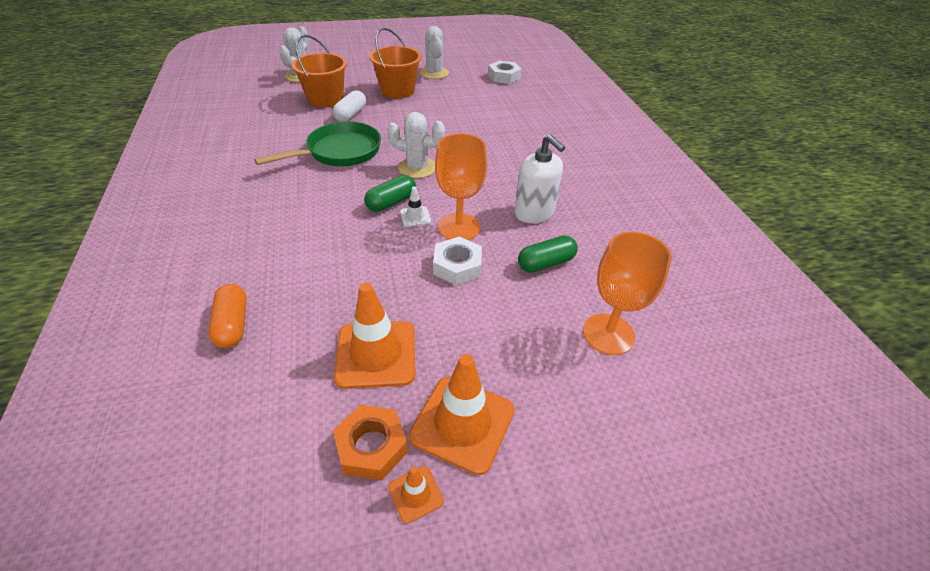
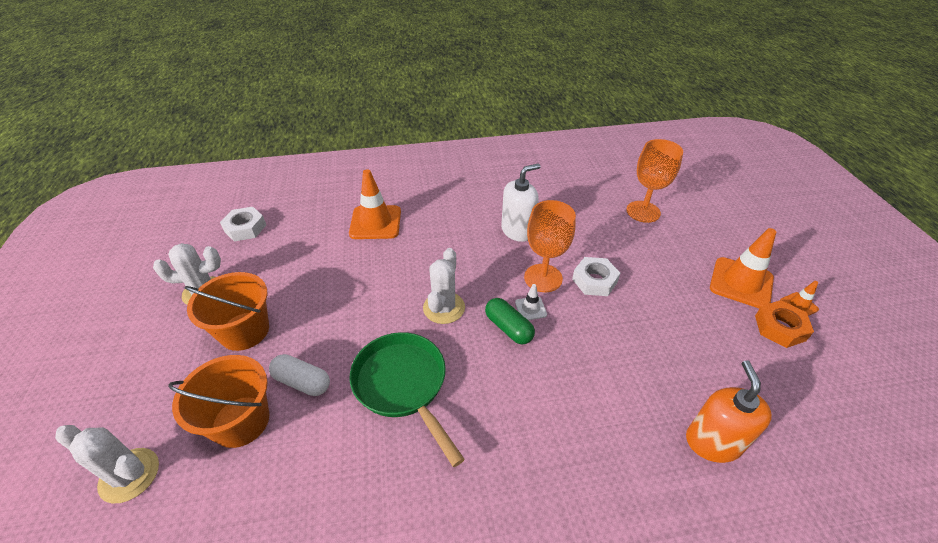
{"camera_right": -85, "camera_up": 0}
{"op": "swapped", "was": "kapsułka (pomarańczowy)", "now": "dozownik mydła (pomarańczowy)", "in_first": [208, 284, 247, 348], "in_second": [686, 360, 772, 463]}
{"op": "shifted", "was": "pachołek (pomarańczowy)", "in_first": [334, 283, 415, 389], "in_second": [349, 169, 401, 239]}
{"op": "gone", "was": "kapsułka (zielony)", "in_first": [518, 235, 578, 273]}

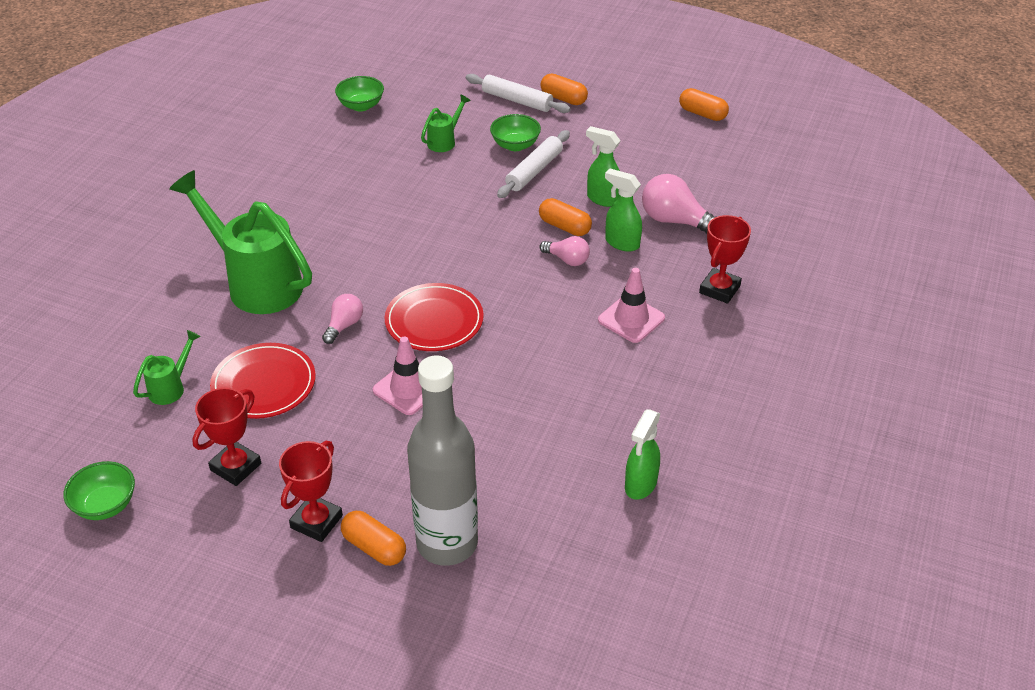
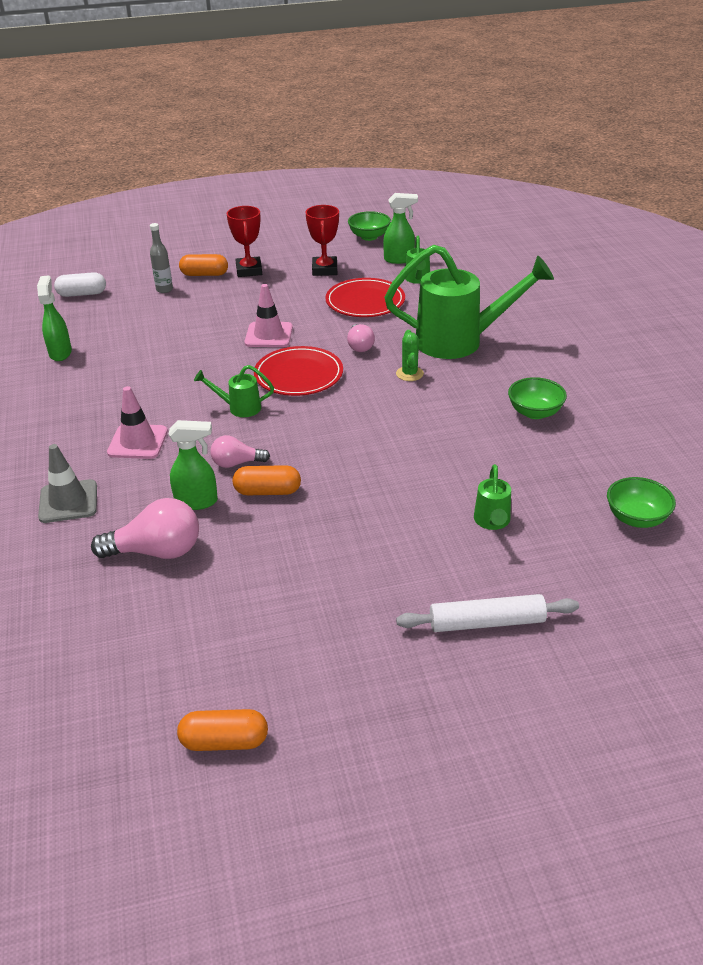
{"camera_right": 145, "camera_up": -5}
{"op": "scaled", "was": "butelka (szary)", "in_first": [407, 355, 478, 566], "in_second": [150, 223, 173, 293], "ratio": 0.42}
{"op": "shifted", "was": "miska (zielony)", "in_first": [490, 114, 541, 151], "in_second": [508, 377, 567, 419]}
{"op": "gone", "was": "wałek do ciasta (biały)", "in_first": [497, 130, 570, 198]}
{"op": "gone", "was": "kapsułka (pomarańczowy)", "in_first": [540, 74, 588, 105]}
{"op": "shifted", "was": "spryskiwacz (zielony)", "in_first": [586, 126, 620, 207], "in_second": [383, 193, 418, 264]}
{"op": "swapped", "was": "puchar (czerwony)", "now": "pachołek (szary)", "in_first": [699, 215, 751, 304], "in_second": [38, 444, 97, 523]}
{"op": "new", "now": "kapsułka (biały)", "in_second": [54, 272, 106, 297]}
{"op": "new", "now": "konewka (zielony)", "in_second": [194, 365, 274, 417]}
{"op": "new", "now": "kaktus (zielony)", "in_second": [396, 330, 424, 381]}

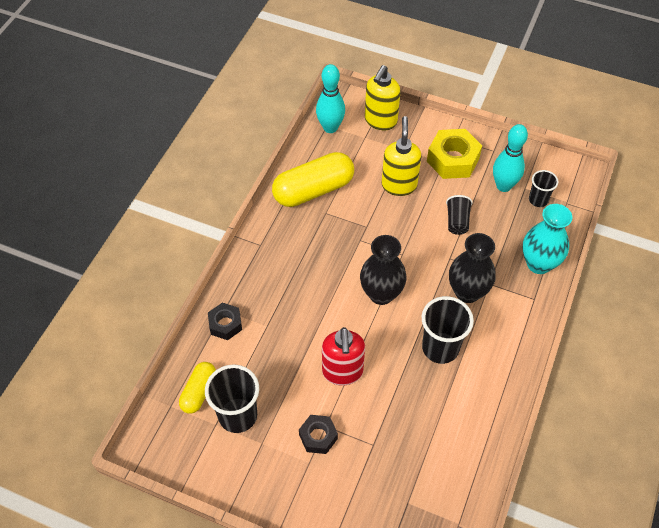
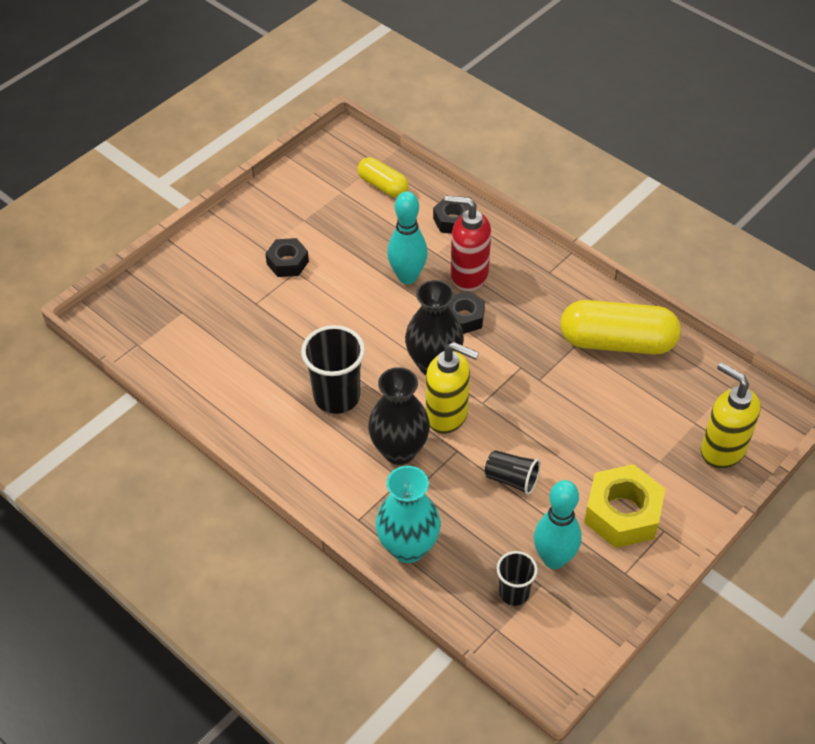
{"camera_right": 110, "camera_up": -5}
{"op": "gone", "was": "szklanka (czarny)", "in_first": [205, 364, 259, 433]}
{"op": "rotated", "was": "kapsułka (żółty)", "in_first": [272, 152, 354, 207], "in_second": [560, 300, 681, 354], "clockwise": -75}
{"op": "shifted", "was": "kręgiel (turkusowy)", "in_first": [316, 64, 345, 133], "in_second": [387, 191, 428, 284]}
{"op": "shifted", "was": "dozownik mydła (czerwony)", "in_first": [322, 327, 365, 386], "in_second": [444, 196, 491, 291]}
{"op": "shifted", "was": "dozownik mydła (żółty)", "in_first": [382, 116, 421, 196], "in_second": [426, 342, 479, 434]}
{"op": "new", "now": "nakrętka (czarny)", "in_second": [448, 291, 485, 334]}

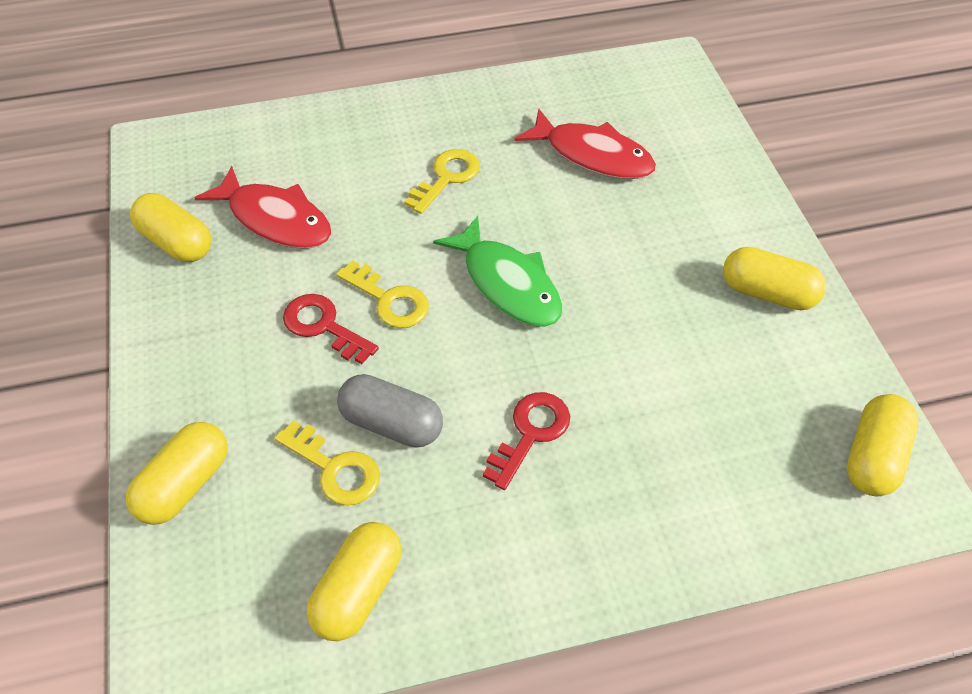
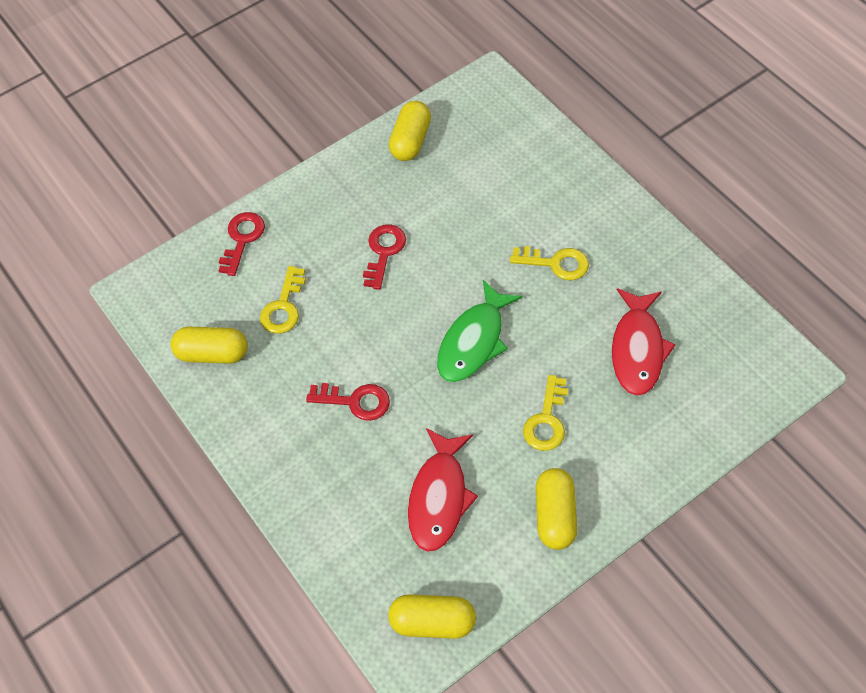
{"camera_right": 70, "camera_up": 5}
{"op": "swapped", "was": "kapsułka (żółty)", "now": "klucz (czerwony)", "in_first": [126, 422, 228, 525], "in_second": [219, 212, 265, 276]}
{"op": "shifted", "was": "ryba (czerwony)", "in_first": [195, 166, 331, 249], "in_second": [408, 428, 478, 552]}
{"op": "shifted", "was": "klucz (żółty)", "in_first": [336, 260, 429, 328], "in_second": [523, 375, 568, 451]}
{"op": "gone", "was": "kapsułka (szary)", "in_first": [337, 374, 443, 448]}

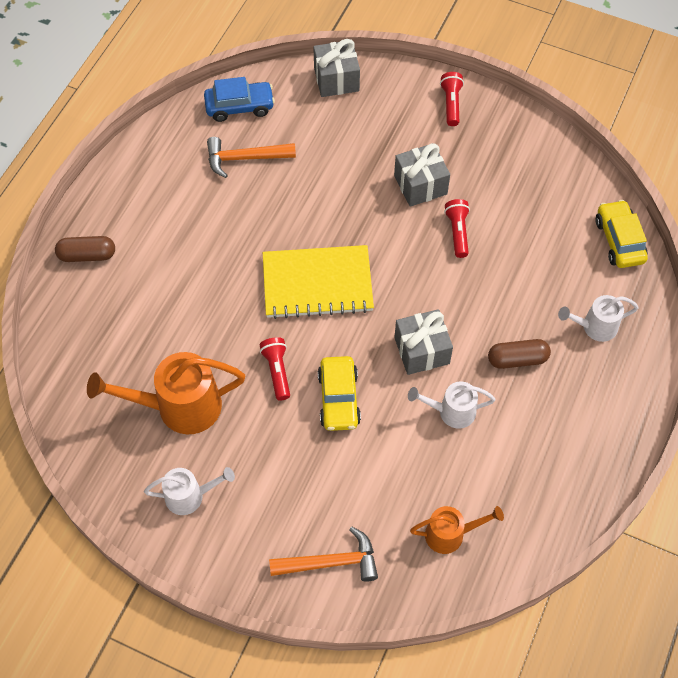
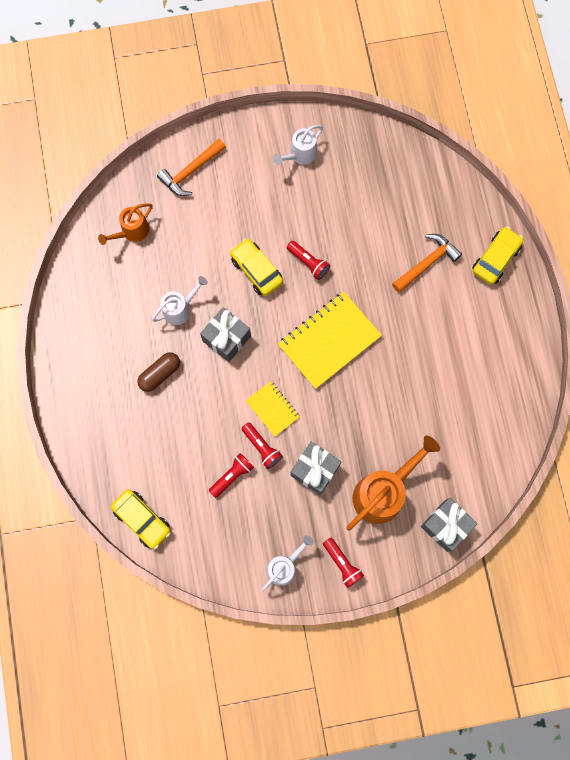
{"camera_right": 145, "camera_up": 15}
{"op": "swapped", "was": "kapsułka (brązowy)", "now": "samochód (żółty)", "in_first": [55, 236, 115, 262], "in_second": [472, 227, 524, 285]}
{"op": "shifted", "was": "konewka (pomarańczowy)", "in_first": [87, 352, 245, 434], "in_second": [346, 436, 440, 531]}
{"op": "gone", "was": "samochód (niebieski)", "in_first": [204, 77, 275, 122]}
{"op": "shifted", "was": "młotek (pomarańczowy)", "in_first": [207, 137, 296, 178], "in_second": [392, 234, 462, 293]}
{"op": "shifted", "was": "konewka (biały)", "in_first": [558, 295, 639, 342], "in_second": [261, 535, 314, 592]}
{"op": "new", "now": "latarka (czerwony)", "in_second": [209, 453, 254, 498]}
{"op": "new", "now": "zeszyt (żółty)", "in_second": [246, 381, 300, 437]}

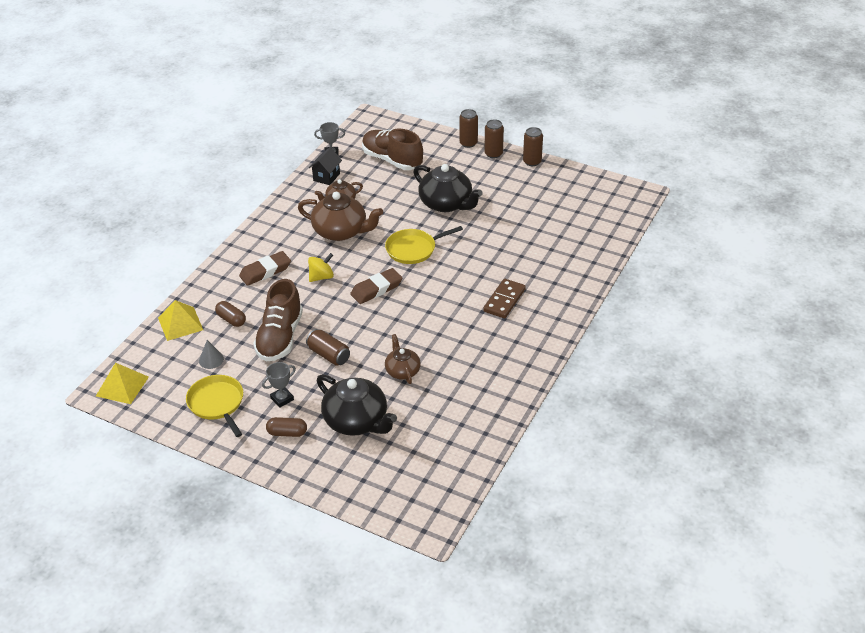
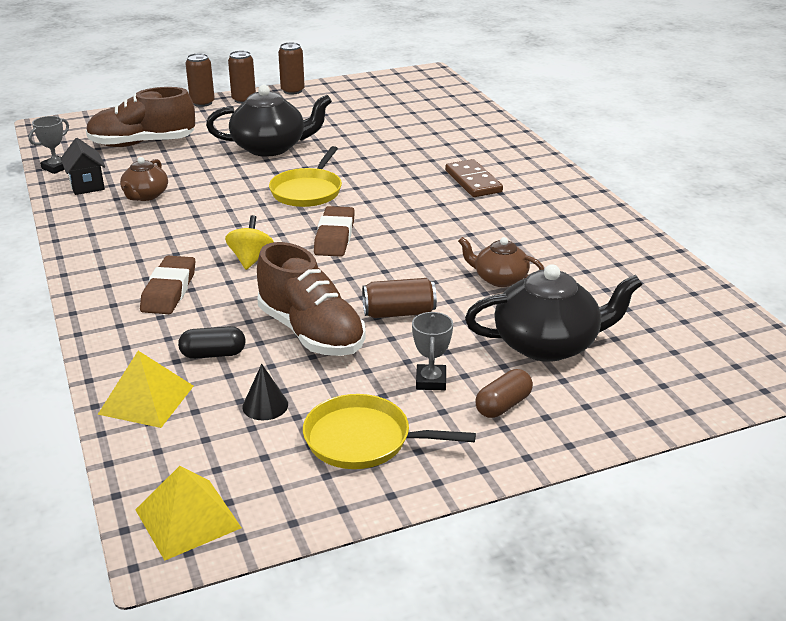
{"camera_right": -50, "camera_up": -10}
{"op": "repainted", "was": "stożek (szary)", "now": "stożek (czarny)", "in_first": [199, 340, 224, 369], "in_second": [242, 364, 288, 420]}
{"op": "repainted", "was": "kapsułka (brązowy)", "now": "kapsułka (czarny)", "in_first": [215, 301, 246, 327], "in_second": [178, 326, 246, 359]}
{"op": "gone", "was": "imbryk (brązowy)", "in_first": [298, 192, 383, 241]}

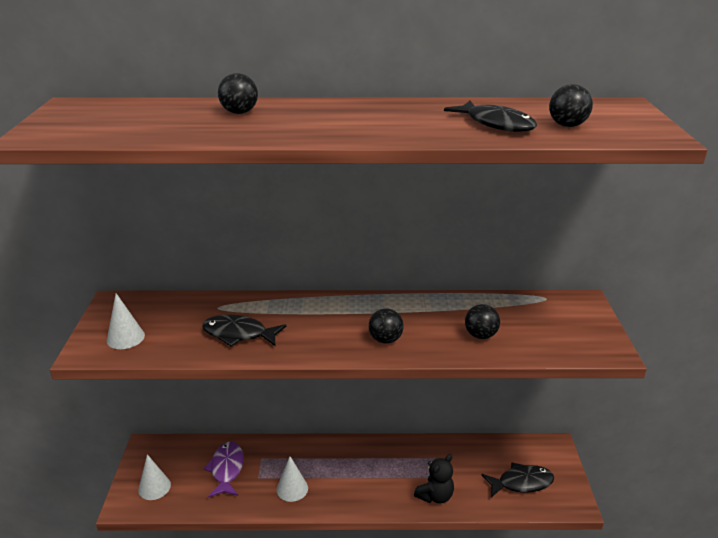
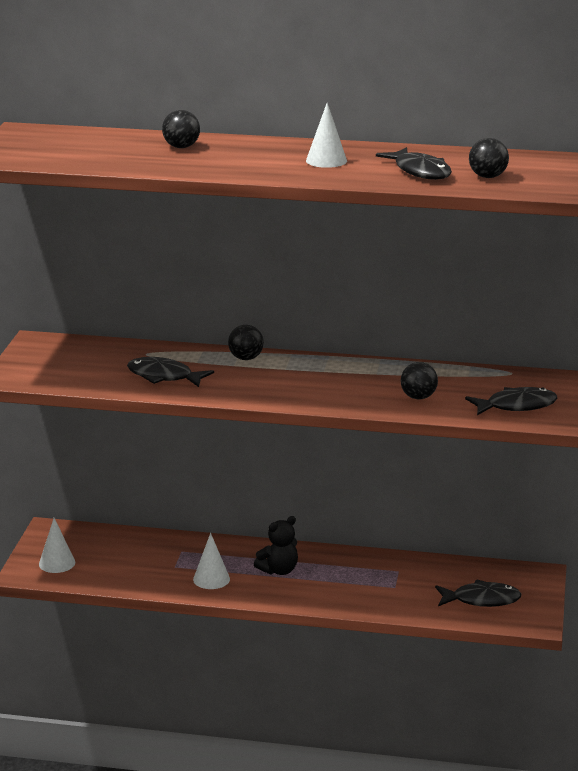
{"camera_right": 10, "camera_up": -5}
{"op": "shifted", "was": "stożek (biały)", "in_first": [107, 293, 145, 349], "in_second": [306, 103, 347, 168]}
{"op": "gone", "was": "ryba (fioletowy)", "in_first": [203, 442, 244, 497]}
{"op": "shifted", "was": "piłka (czarny)", "in_first": [369, 308, 404, 344], "in_second": [228, 325, 264, 360]}
{"op": "shifted", "was": "miś (czarny)", "in_first": [414, 454, 454, 503], "in_second": [254, 516, 298, 575]}
{"op": "new", "now": "ryba (czarny)", "in_second": [465, 387, 557, 415]}

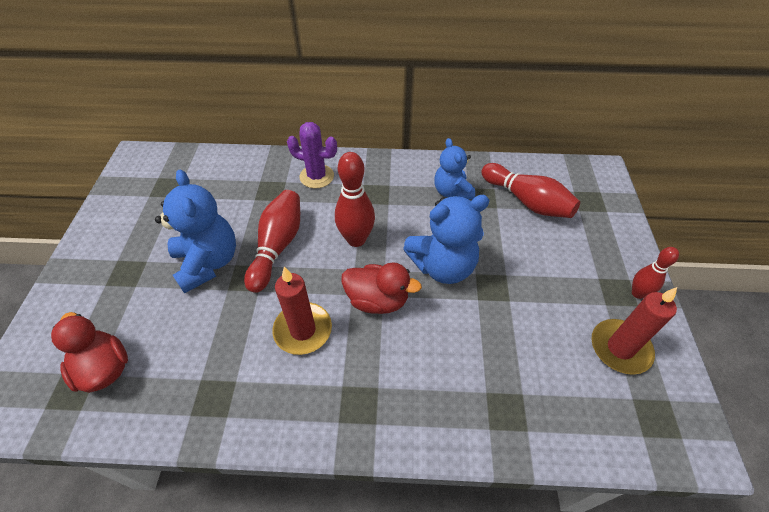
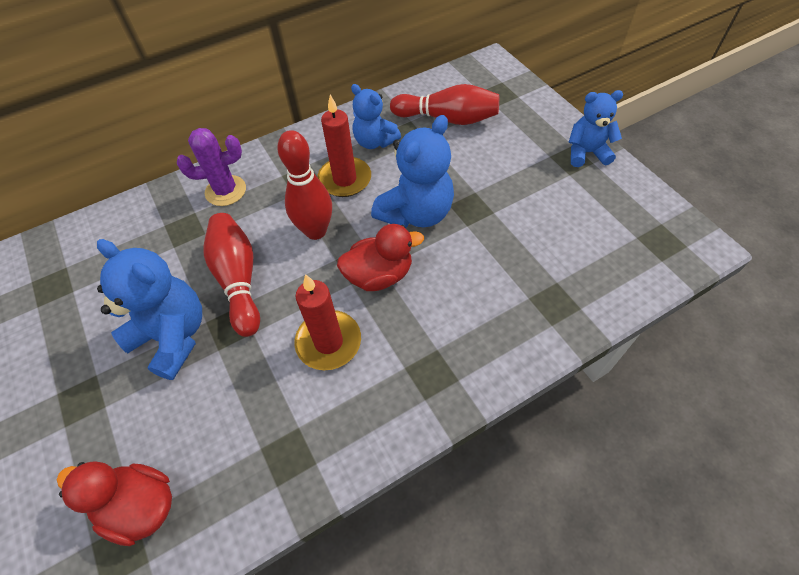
{"camera_right": -30, "camera_up": 5}
{"op": "shifted", "was": "świeca (czerwony)", "in_first": [591, 287, 677, 375], "in_second": [317, 95, 371, 197]}
{"op": "swapped", "was": "kręgiel (czerwony)", "now": "miś (niebieski)", "in_first": [632, 247, 679, 299], "in_second": [569, 90, 623, 167]}

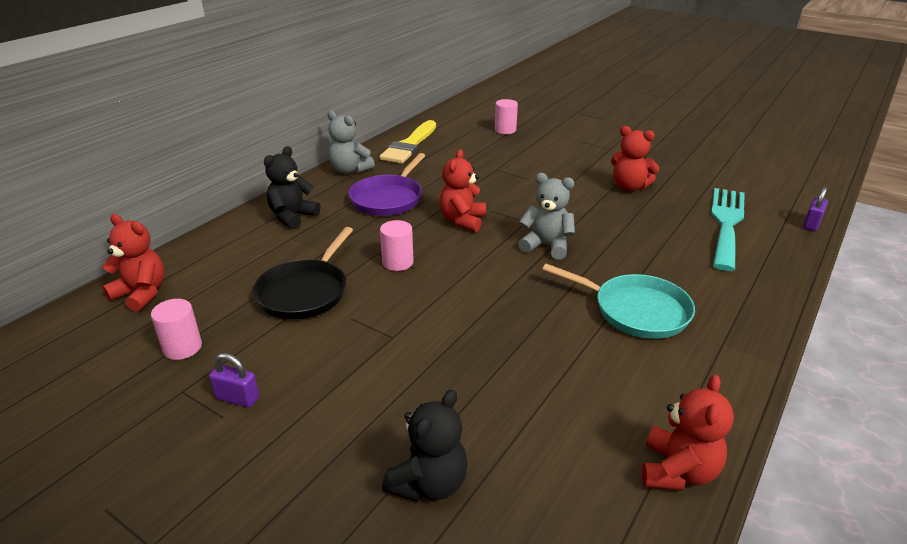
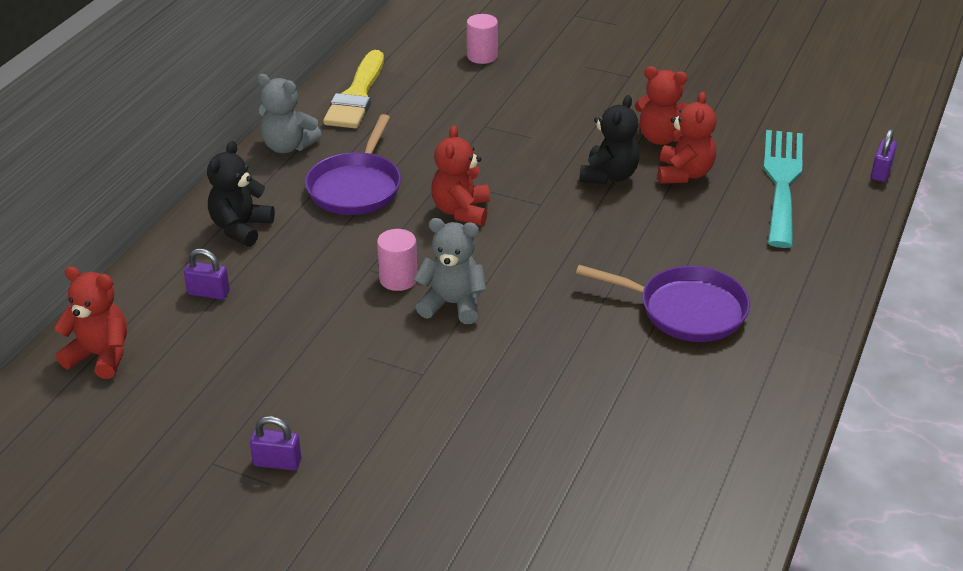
{"camera_right": -10, "camera_up": 5}
{"op": "gone", "was": "walec (różowy)", "in_first": [151, 299, 202, 360]}
{"op": "gone", "was": "patelnia (czarny)", "in_first": [253, 227, 353, 320]}
{"op": "shifted", "was": "miś (czarny)", "in_first": [382, 389, 468, 502], "in_second": [579, 95, 640, 185]}
{"op": "shifted", "was": "miś (szary)", "in_first": [518, 173, 575, 260], "in_second": [414, 218, 486, 324]}
{"op": "repainted", "was": "patelnia (turkusowy)", "now": "patelnia (fioletowy)", "in_first": [542, 264, 695, 339], "in_second": [576, 265, 750, 342]}
{"op": "shifted", "was": "miś (czerwony)", "in_first": [642, 375, 734, 491], "in_second": [658, 92, 717, 184]}
{"op": "new", "now": "kłódka (fioletowy)", "in_second": [184, 249, 230, 300]}

